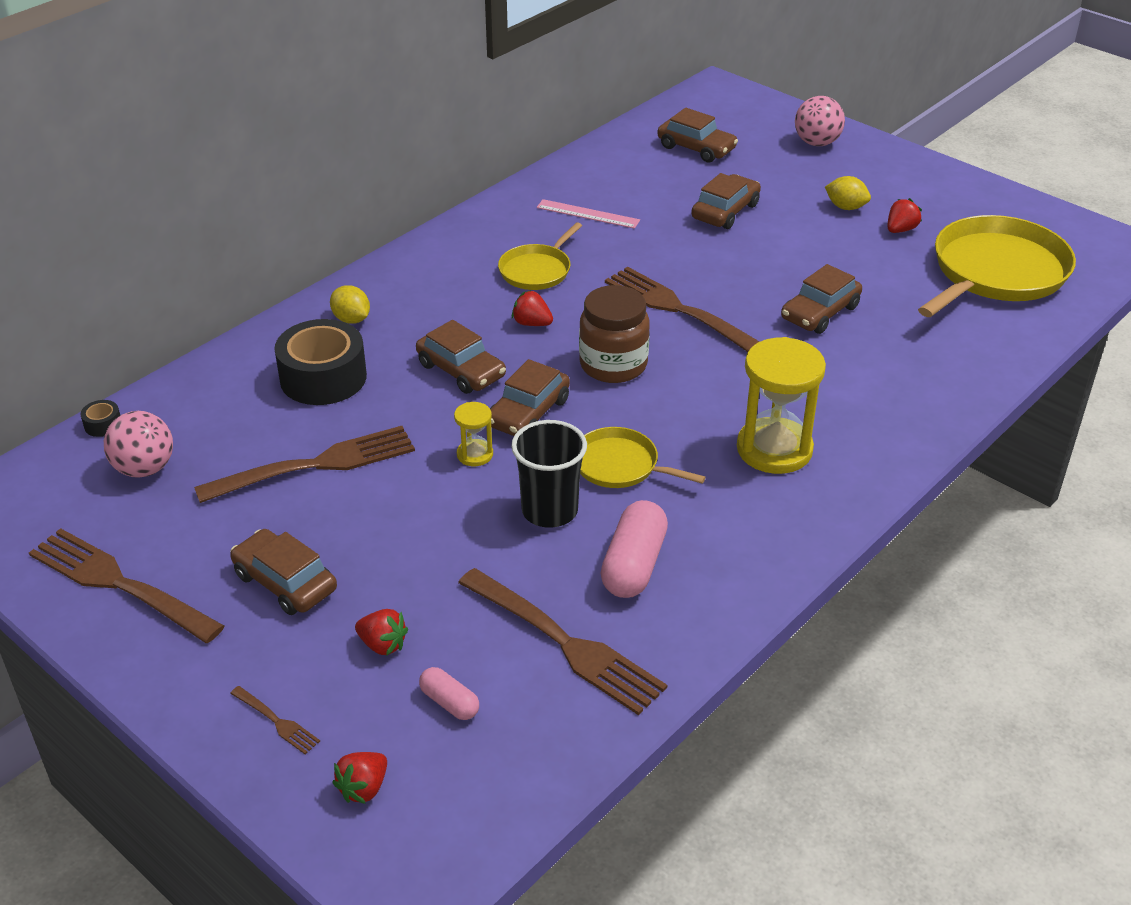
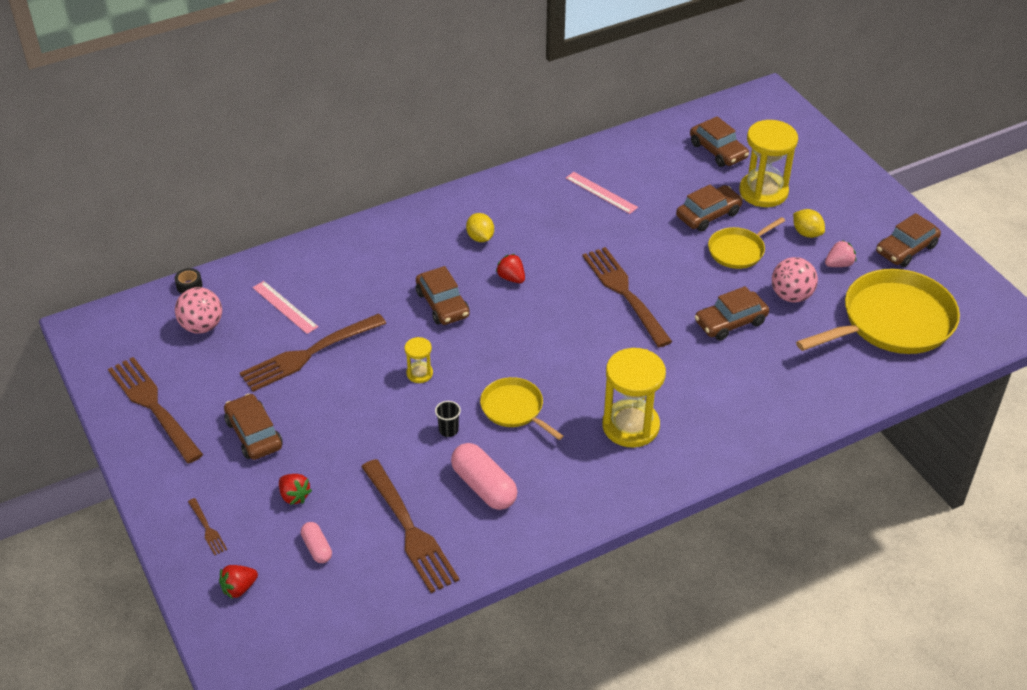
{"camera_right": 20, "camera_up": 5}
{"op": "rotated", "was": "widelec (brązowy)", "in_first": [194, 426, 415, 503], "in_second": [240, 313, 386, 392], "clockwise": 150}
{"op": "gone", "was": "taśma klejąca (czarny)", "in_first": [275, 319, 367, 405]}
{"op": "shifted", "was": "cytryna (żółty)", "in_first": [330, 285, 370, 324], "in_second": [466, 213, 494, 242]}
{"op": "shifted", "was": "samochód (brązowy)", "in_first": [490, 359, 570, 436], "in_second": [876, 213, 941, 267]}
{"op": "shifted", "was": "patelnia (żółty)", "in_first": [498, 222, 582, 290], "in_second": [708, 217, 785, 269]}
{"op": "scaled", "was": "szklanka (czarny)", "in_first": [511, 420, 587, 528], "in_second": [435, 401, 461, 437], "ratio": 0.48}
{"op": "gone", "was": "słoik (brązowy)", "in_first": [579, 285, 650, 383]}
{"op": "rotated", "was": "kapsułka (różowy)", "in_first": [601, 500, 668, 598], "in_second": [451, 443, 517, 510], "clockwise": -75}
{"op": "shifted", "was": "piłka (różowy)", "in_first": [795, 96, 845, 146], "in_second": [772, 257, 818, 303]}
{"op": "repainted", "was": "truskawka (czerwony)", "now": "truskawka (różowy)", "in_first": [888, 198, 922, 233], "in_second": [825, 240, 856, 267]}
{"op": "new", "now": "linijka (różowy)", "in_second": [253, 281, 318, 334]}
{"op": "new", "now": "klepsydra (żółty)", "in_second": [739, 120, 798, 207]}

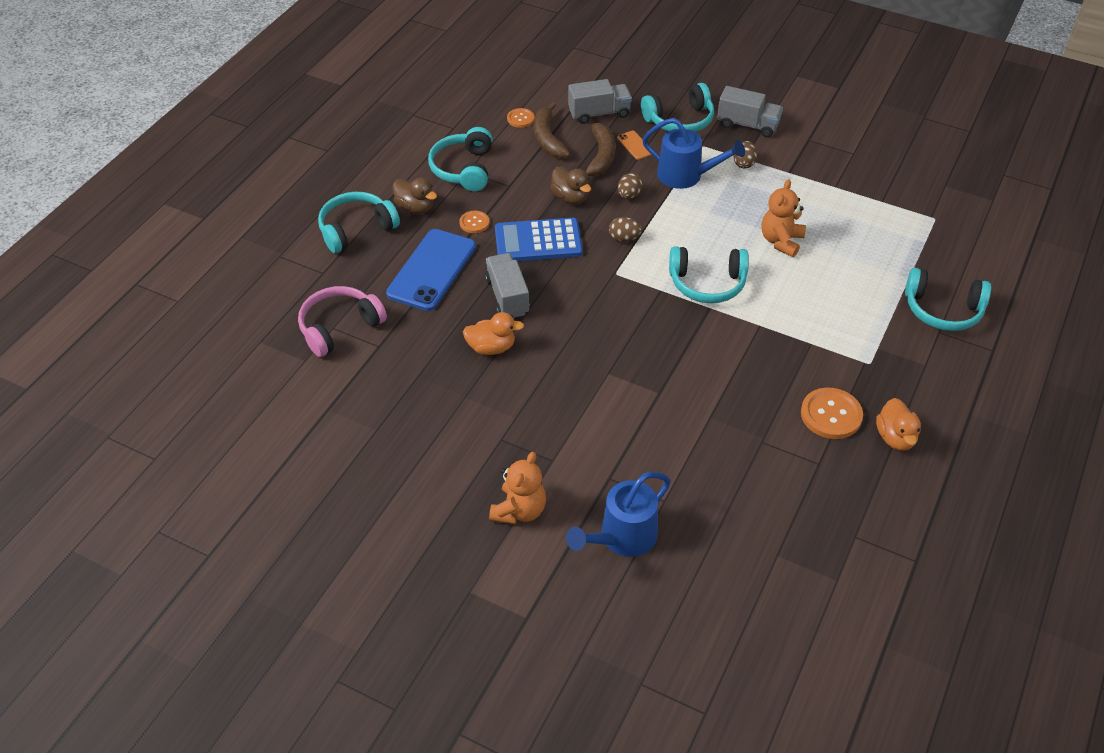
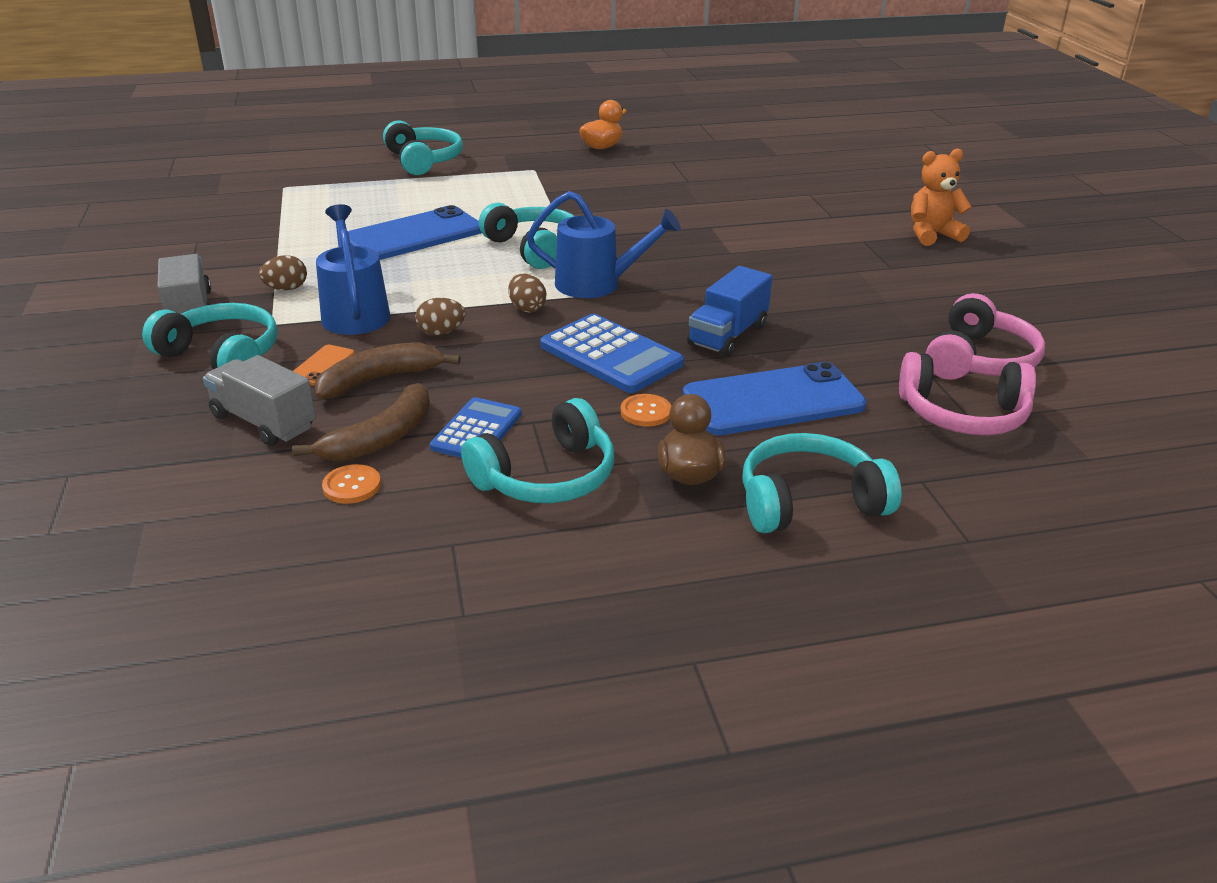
{"camera_right": -130, "camera_up": -15}
{"op": "rotated", "was": "słuchawki (turkusowy)", "in_first": [318, 192, 400, 253], "in_second": [742, 433, 901, 533], "clockwise": 150}
{"op": "gone", "was": "kaczka (pomarańczowy)", "in_first": [463, 312, 524, 355]}
{"op": "repainted", "was": "ciężarówka (szary)", "now": "ciężarówka (niebieski)", "in_first": [485, 253, 530, 318], "in_second": [687, 266, 772, 357]}
{"op": "gone", "was": "kaczka (brązowy)", "in_first": [550, 167, 591, 204]}
{"op": "shifted", "was": "konewka (niebieski)", "in_first": [566, 472, 671, 557], "in_second": [527, 191, 681, 298]}
{"op": "swapped", "was": "miś (pomarańczowy)", "now": "telefon (niebieski)", "in_first": [761, 179, 806, 257], "in_second": [348, 205, 482, 260]}
{"op": "gone", "was": "guzik (pomarańczowy)", "in_first": [801, 388, 863, 439]}
{"op": "new", "now": "kalkulator (niebieski)", "in_second": [430, 397, 522, 458]}
{"op": "new", "now": "słuchawki (różowy)", "in_second": [926, 293, 1045, 380]}

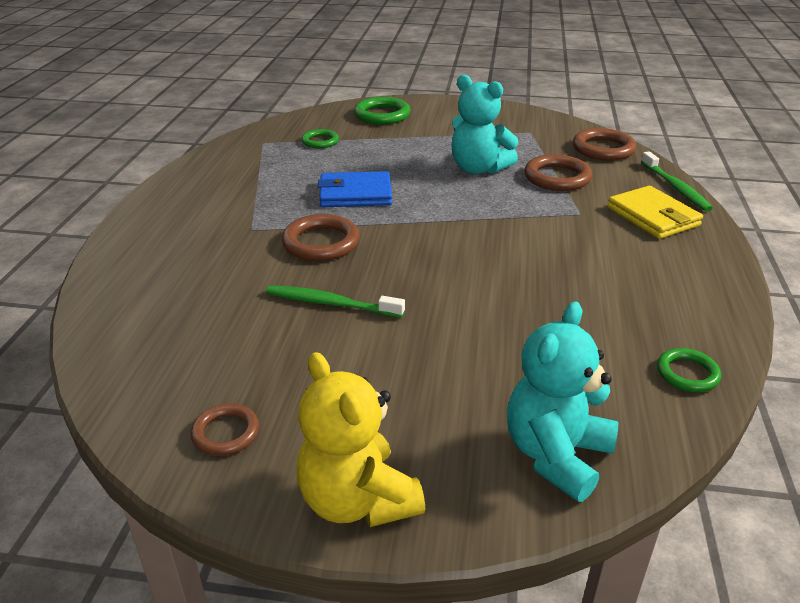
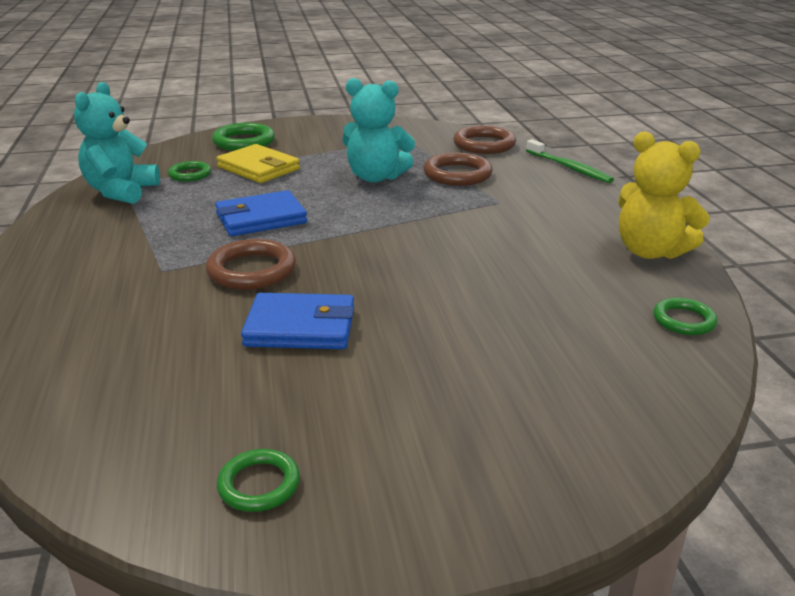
{"camera_right": -20, "camera_up": -5}
{"op": "repainted", "was": "pierścień (brązowy)", "now": "pierścień (zielony)", "in_first": [191, 404, 259, 456], "in_second": [217, 449, 300, 512]}
{"op": "swapped", "was": "szczoteczka do zębów (zielony)", "now": "portfel (niebieski)", "in_first": [266, 285, 405, 318], "in_second": [241, 293, 354, 349]}
{"op": "shifted", "was": "miś (żółty)", "in_first": [297, 352, 425, 527], "in_second": [618, 132, 710, 259]}
{"op": "shifted", "was": "miś (turkusowy)", "in_first": [507, 301, 618, 502], "in_second": [74, 82, 160, 204]}
{"op": "shifted", "was": "portfel (żółty)", "in_first": [608, 186, 703, 239], "in_second": [217, 144, 300, 183]}

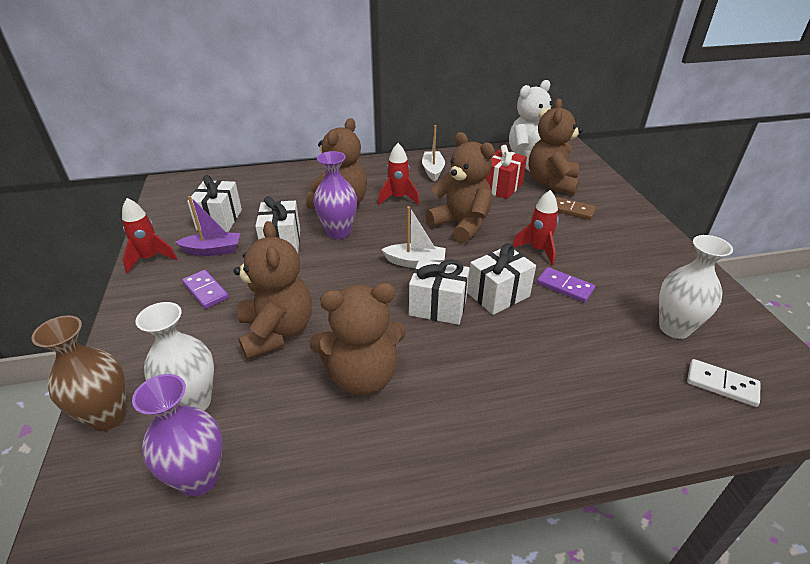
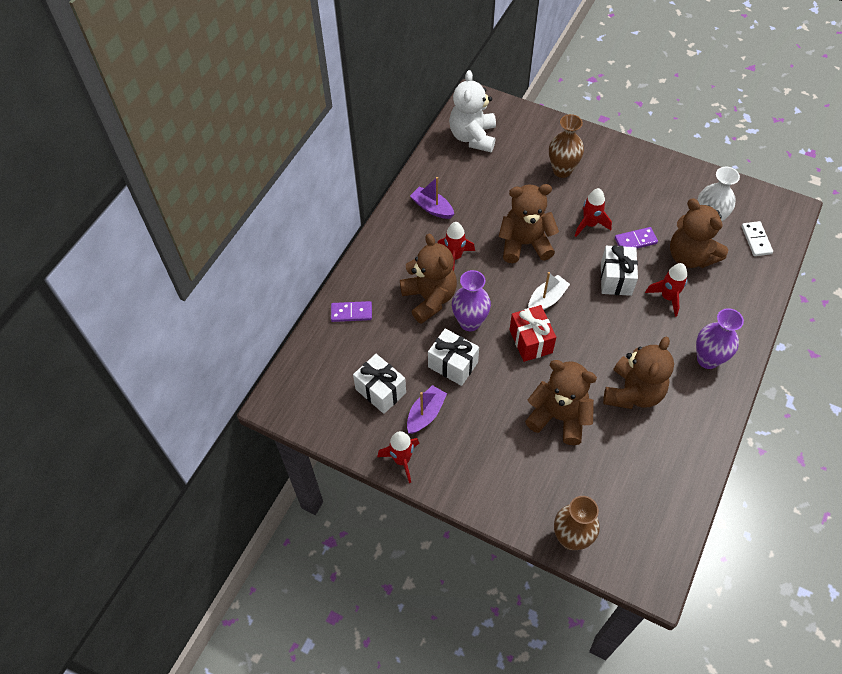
{"camera_right": -50, "camera_up": 20}
{"op": "shifted", "was": "wazon (fioletowy)", "in_first": [132, 374, 223, 497], "in_second": [696, 308, 744, 369]}
{"op": "gone", "was": "wazon (biały)", "in_first": [135, 302, 214, 410]}
{"op": "shifted", "was": "kostka domina (fioletowy)", "in_first": [182, 270, 229, 309], "in_second": [331, 301, 372, 322]}
{"op": "gone", "was": "prezent (biały)", "in_first": [409, 259, 470, 325]}
{"op": "repainted", "was": "łódka (biały)", "now": "łódka (fioletowy)", "in_first": [422, 125, 445, 182], "in_second": [410, 177, 454, 219]}
{"op": "shifted", "was": "prezent (czerwony)", "in_first": [485, 145, 527, 199], "in_second": [509, 305, 556, 362]}
{"op": "shifted", "was": "miś (brązowy)", "in_first": [529, 98, 583, 195], "in_second": [670, 198, 728, 268]}
{"op": "swapped", "was": "kostka domina (brązowy)", "now": "wazon (brązowy)", "in_first": [555, 197, 596, 220], "in_second": [549, 114, 584, 178]}
{"op": "rotated", "was": "kostka domina (biały)", "in_first": [687, 359, 761, 407], "in_second": [741, 221, 773, 256], "clockwise": -75}
{"op": "new", "now": "rakieta (czerwony)", "in_second": [645, 263, 687, 317]}

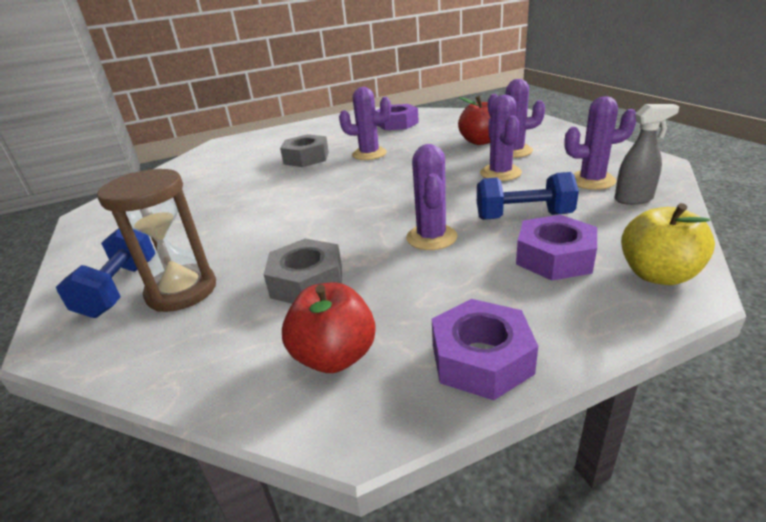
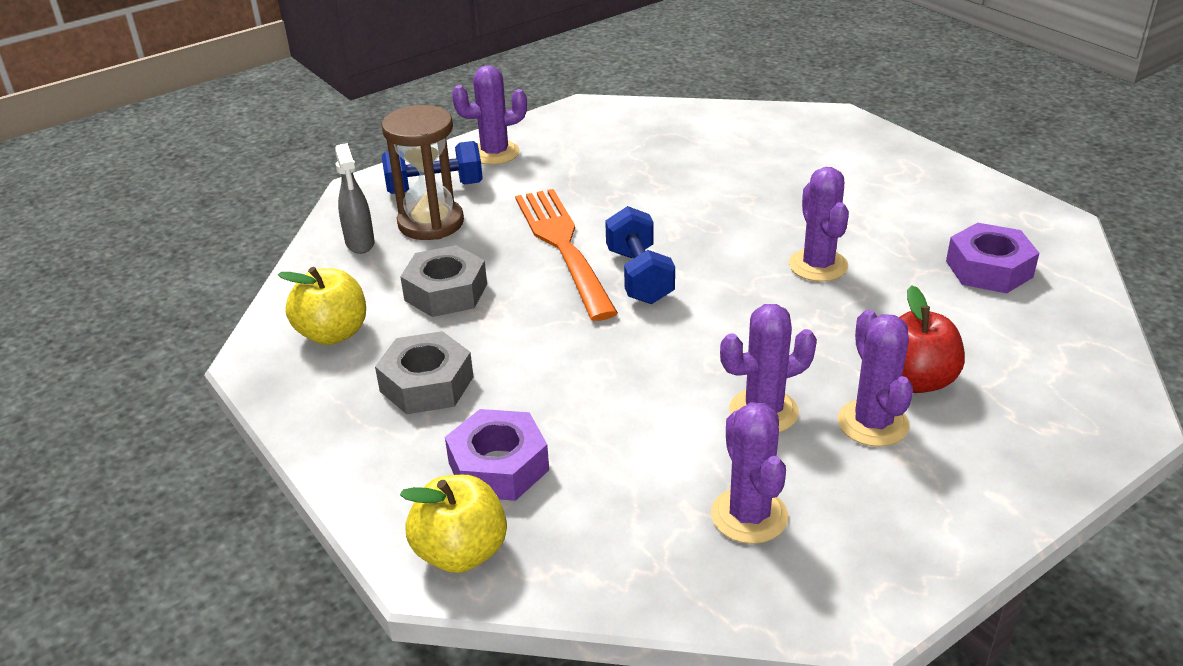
{"camera_right": 75, "camera_up": 5}
{"op": "shifted", "was": "nakrętka (szary)", "in_first": [280, 134, 329, 167], "in_second": [375, 331, 474, 414]}
{"op": "repainted", "was": "jabłko (czerwony)", "now": "jabłko (żółty)", "in_first": [282, 282, 376, 373], "in_second": [278, 267, 366, 345]}
{"op": "shifted", "was": "kaktus (fioletowy)", "in_first": [406, 144, 458, 250], "in_second": [452, 65, 527, 165]}
{"op": "gone", "was": "nakrętka (fioletowy)", "in_first": [432, 299, 538, 400]}
{"op": "shifted", "was": "hantel (niebieski)", "in_first": [477, 172, 579, 220], "in_second": [605, 206, 675, 304]}
{"op": "shifted", "was": "spryskiwacz (szary)", "in_first": [615, 104, 680, 205], "in_second": [335, 143, 375, 254]}
{"op": "new", "now": "widelec (pomarańczowy)", "in_second": [515, 189, 618, 321]}

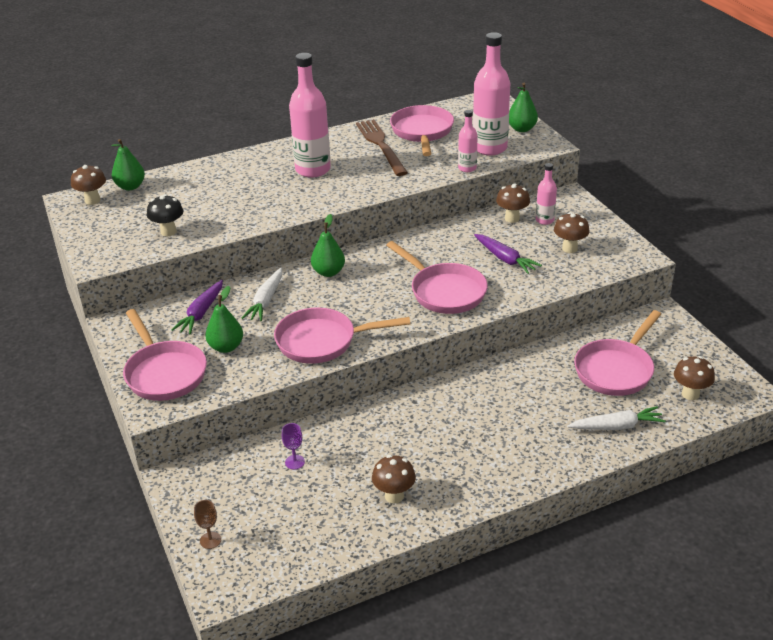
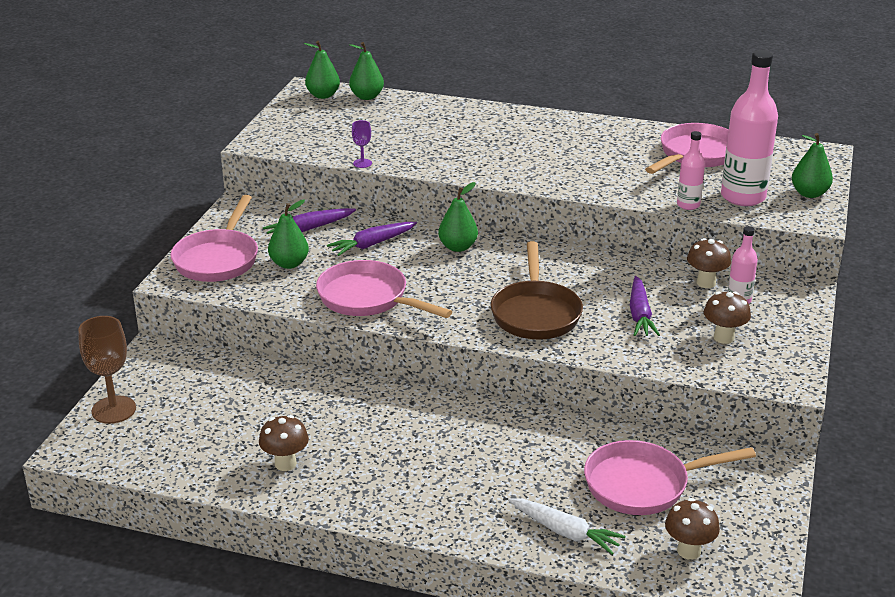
{"camera_right": 40, "camera_up": -5}
{"op": "swapped", "was": "grzyb (brązowy)", "now": "gruszka (zielony)", "in_first": [71, 165, 106, 205], "in_second": [304, 41, 340, 99]}
{"op": "gone", "was": "grzyb (czarny)", "in_first": [147, 194, 183, 236]}
{"op": "scaled", "was": "kielich (brązowy)", "in_first": [194, 500, 221, 549], "in_second": [78, 316, 136, 424], "ratio": 1.98}
{"op": "repainted", "was": "marchewka (biały)", "now": "marchewka (fioletowy)", "in_first": [242, 268, 282, 321], "in_second": [327, 222, 417, 256]}
{"op": "shifted", "was": "kielich (fioletowy)", "in_first": [282, 423, 305, 470], "in_second": [352, 120, 372, 168]}
{"op": "gone", "was": "butelka (różowy)", "in_first": [289, 53, 331, 178]}
{"op": "gone", "was": "widelec (brązowy)", "in_first": [356, 119, 408, 176]}
{"op": "repainted", "was": "patelnia (różowy)", "now": "patelnia (brązowy)", "in_first": [386, 241, 488, 314], "in_second": [491, 241, 583, 339]}

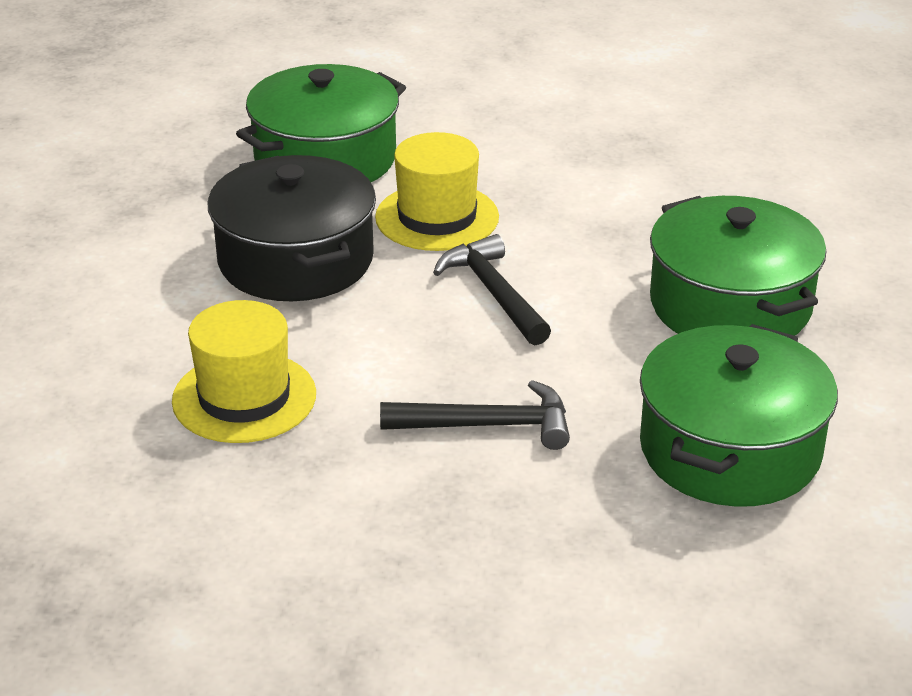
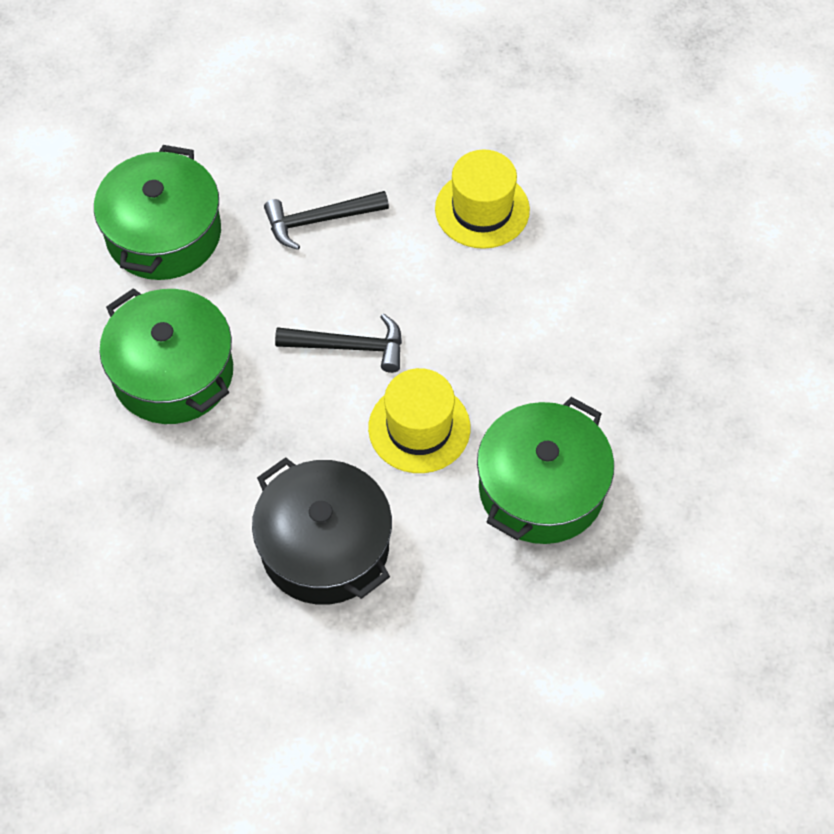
{"camera_right": 165, "camera_up": 25}
{"op": "shifted", "was": "garnek (czarny)", "in_first": [208, 155, 376, 301], "in_second": [252, 457, 392, 605]}
{"op": "rotated", "was": "młotek (czarny)", "in_first": [433, 234, 551, 345], "in_second": [275, 314, 402, 373], "clockwise": -45}

